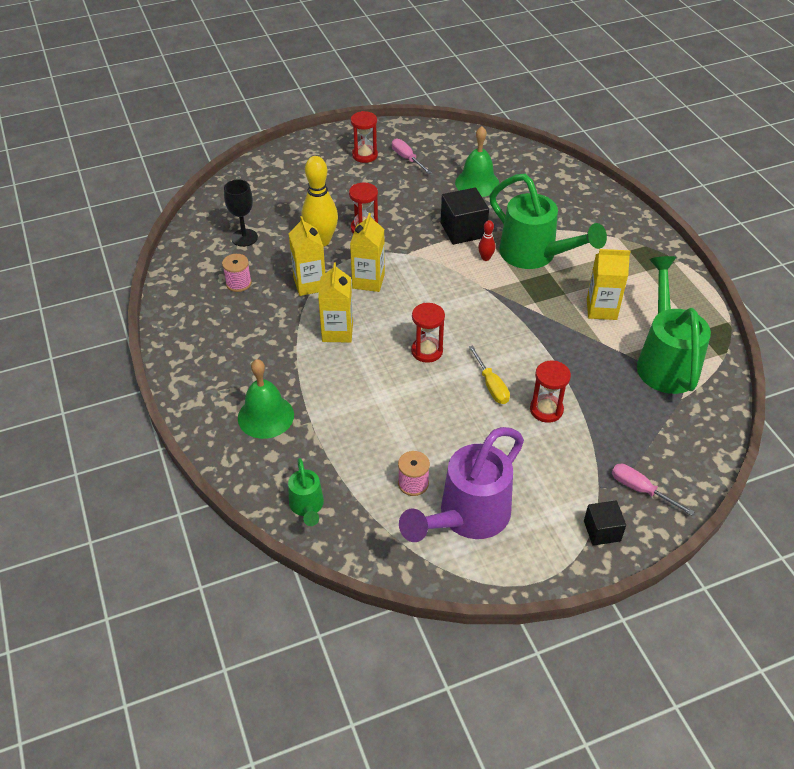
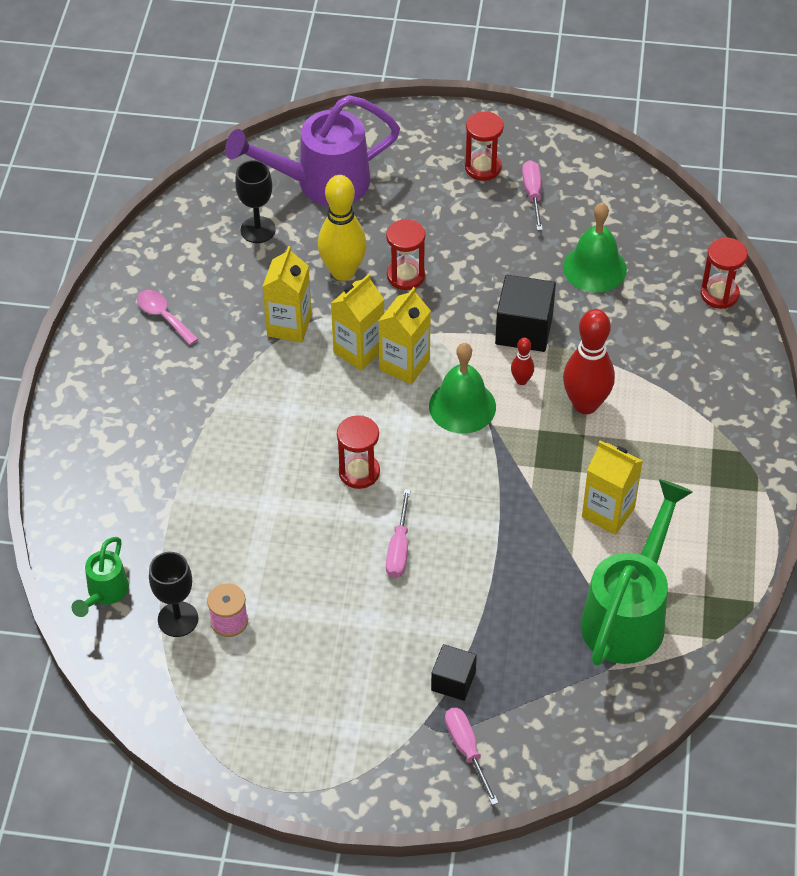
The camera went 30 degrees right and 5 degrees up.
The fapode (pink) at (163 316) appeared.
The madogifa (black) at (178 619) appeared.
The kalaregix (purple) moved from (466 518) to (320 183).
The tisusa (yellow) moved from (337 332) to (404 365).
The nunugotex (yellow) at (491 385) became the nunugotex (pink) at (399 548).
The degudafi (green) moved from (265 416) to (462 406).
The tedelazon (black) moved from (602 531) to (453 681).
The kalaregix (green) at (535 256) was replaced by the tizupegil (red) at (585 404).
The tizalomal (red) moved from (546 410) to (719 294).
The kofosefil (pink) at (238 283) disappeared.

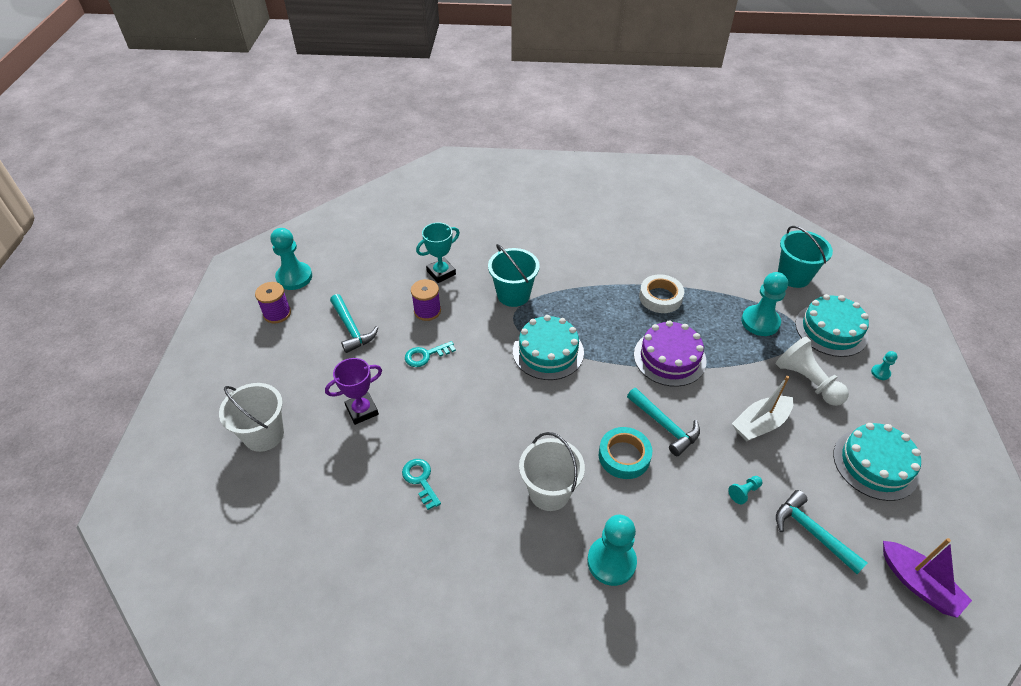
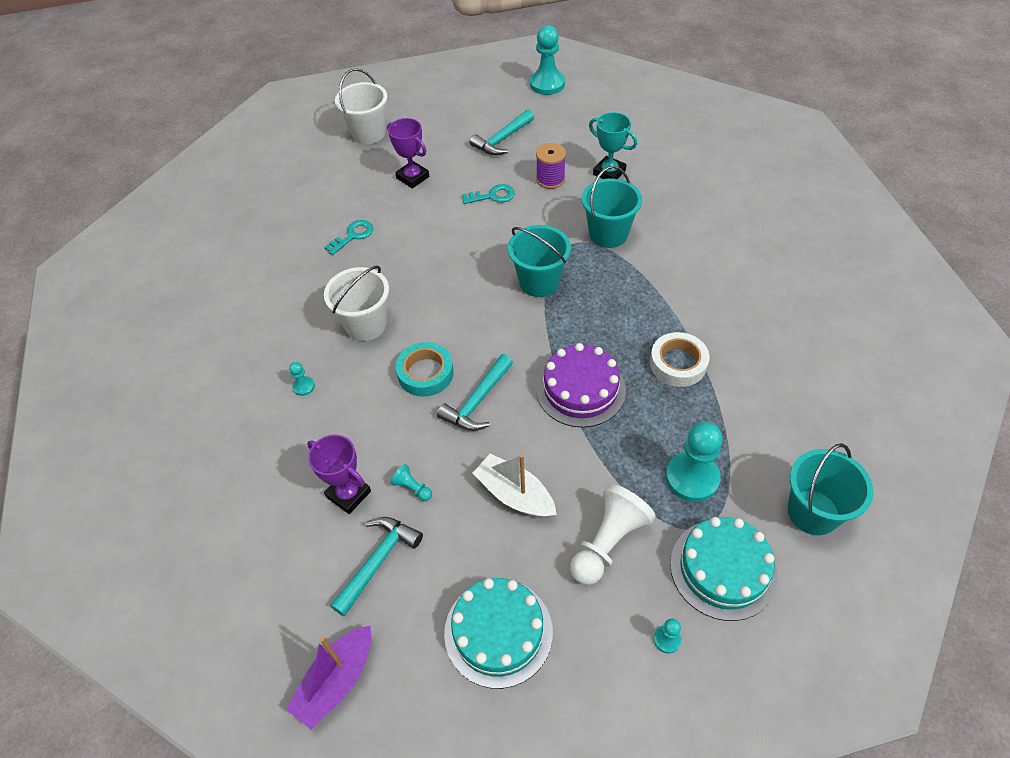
The camera went 75 degrees right and 5 degrees up.
The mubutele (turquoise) at (611 561) changed to 0.45 times the size.
The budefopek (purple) at (348 494) appeared.
The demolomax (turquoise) at (425 355) turned 120 degrees clockwise.
The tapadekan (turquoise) at (548 352) was replaced by the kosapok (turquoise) at (539 282).
The kofosefil (purple) at (277 313) disappeared.

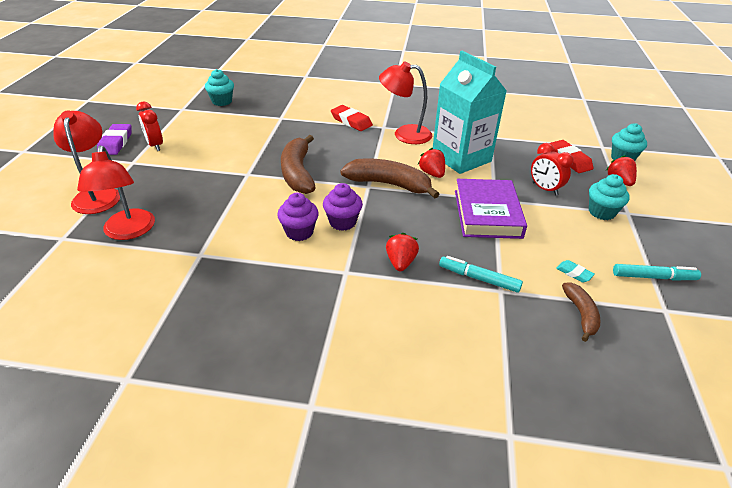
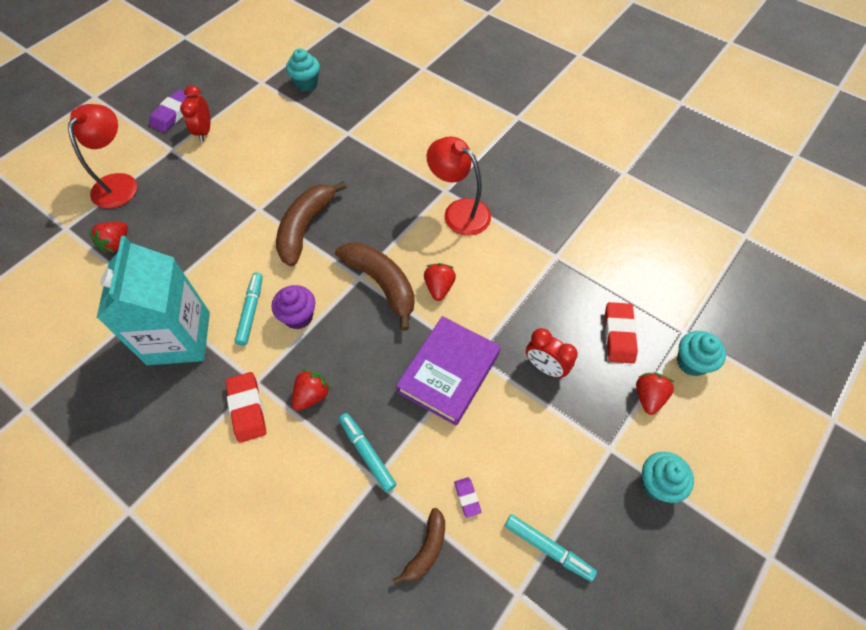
The camera went 30 degrees right and 20 degrees up.
The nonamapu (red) at (128 232) was replaced by the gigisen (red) at (116 243).
The tisusa (turquoise) moved from (461 158) to (179 338).
The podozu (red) moved from (351 121) to (247 408).
The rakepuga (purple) at (299 232) was replaced by the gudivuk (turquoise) at (251 311).
The podozu (turquoise) at (574 273) became the podozu (purple) at (467 497).
The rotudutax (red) at (544 189) turned 45 degrees counterclockwise.
The rakepuga (turquoise) moved from (601 212) to (657 483).

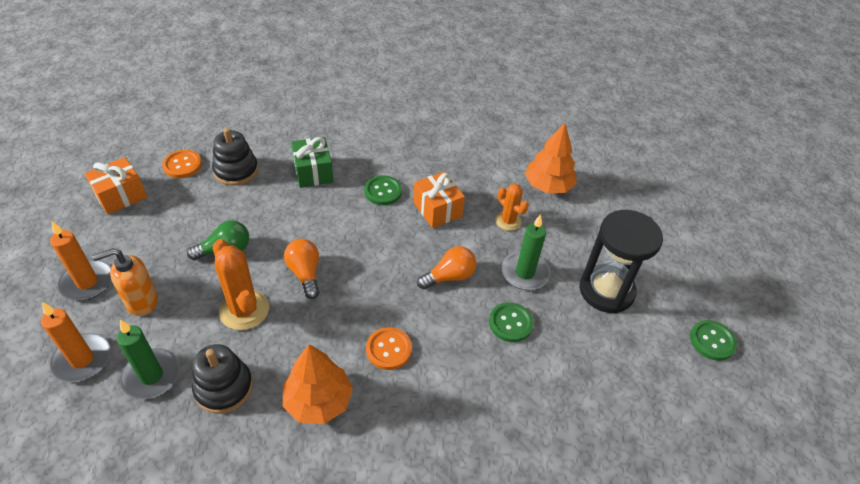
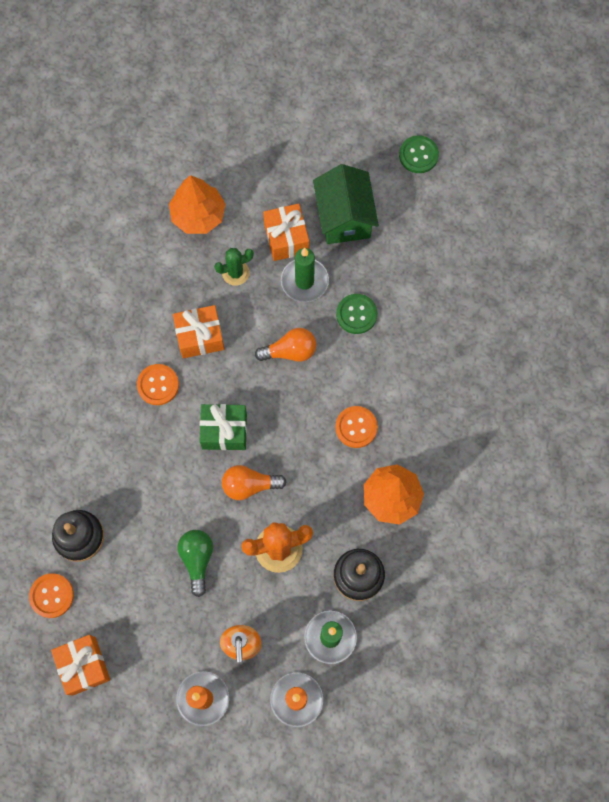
The camera went 70 degrees left and 25 degrees up.
The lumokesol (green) at (383 191) became the lumokesol (orange) at (158 385).
The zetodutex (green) moved from (313 172) to (224 431).
The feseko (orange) at (508 221) became the feseko (green) at (235 273).
The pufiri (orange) at (449 276) turned 90 degrees clockwise.
The zetodutex (orange) at (286 238) appeared.
The tizalomal (black) at (606 291) was replaced by the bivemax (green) at (344 217).

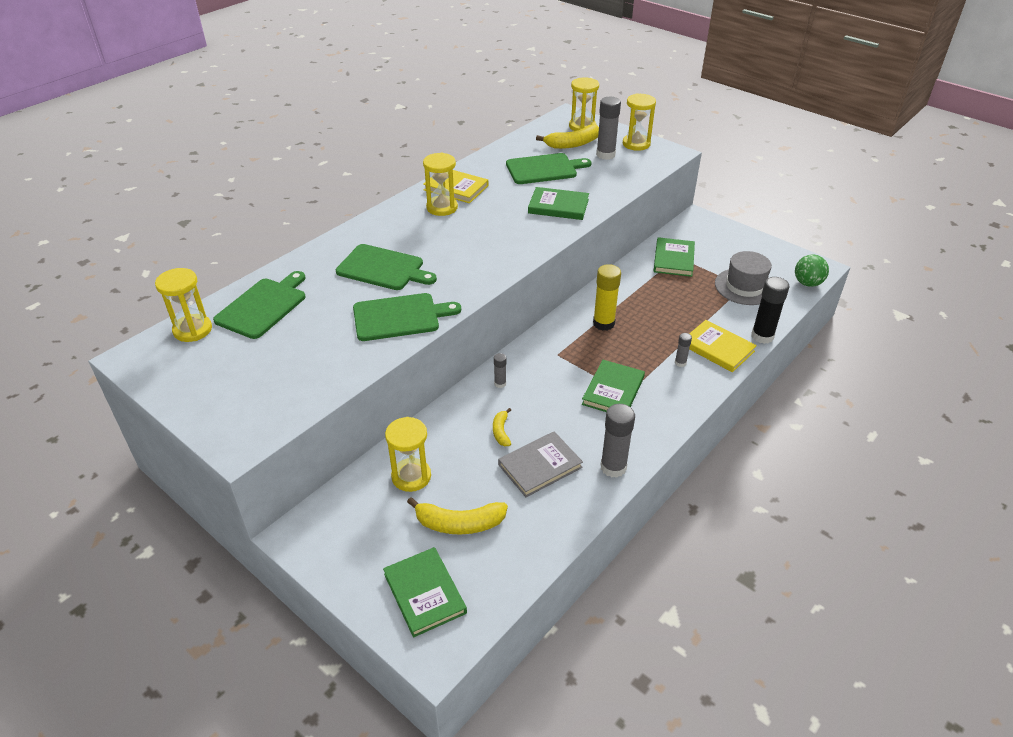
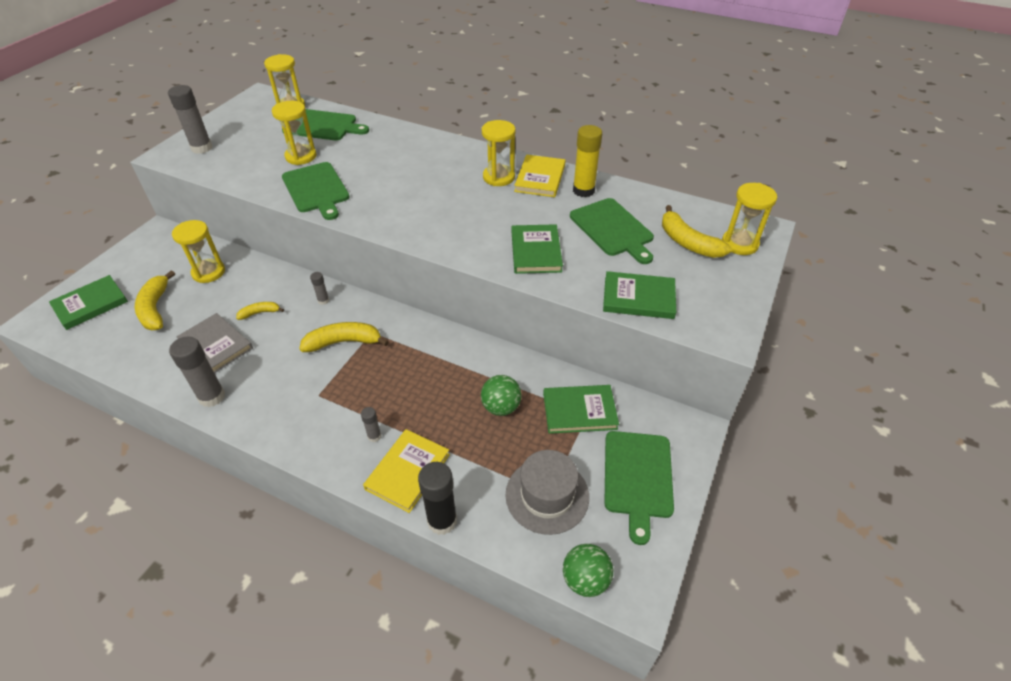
The camera went 75 degrees right and 5 degrees up.
The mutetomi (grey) moved from (605 155) to (202 148).
The tizalomal (yellow) moved from (636 144) to (301 156).
The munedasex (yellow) at (344 342) appeared.
The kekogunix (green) at (501 407) appeared.
The mutetomi (yellow) moved from (603 323) to (583 190).
The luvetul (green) moved from (613 390) to (638 298).
The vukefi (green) moved from (383 268) to (638 477).

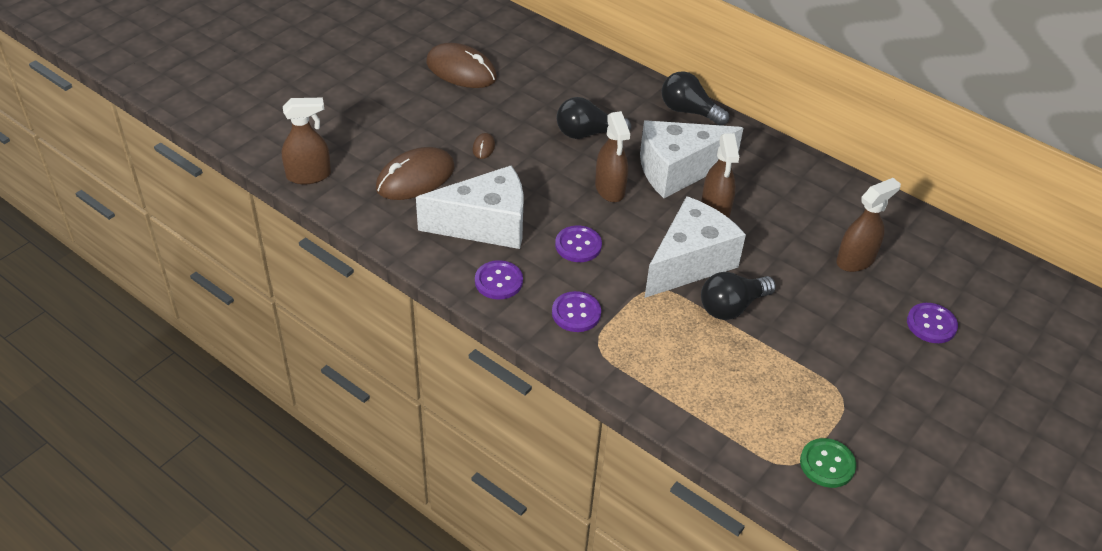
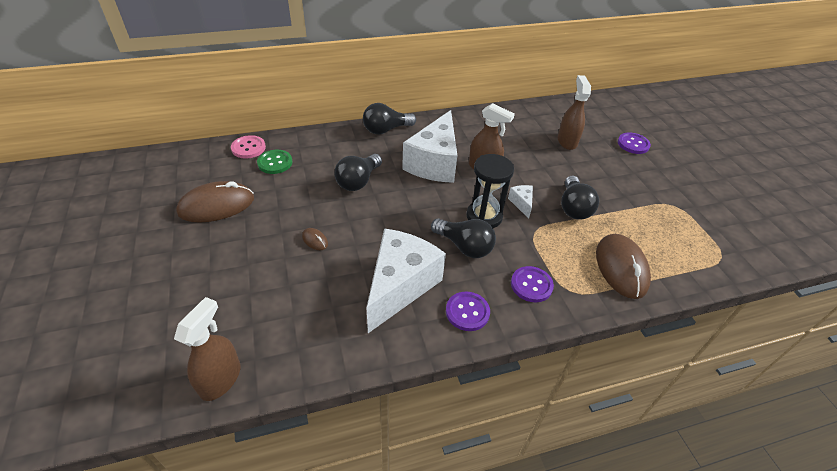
The camera went 55 degrees left and 0 degrees up.
The lumokesol (pink) at (248 148) appeared.
The lumokesol (green) moved from (827 464) to (275 163).
The lumokesol (purple) at (578 245) was replaced by the pufiri (black) at (464 246).
The tizalomal (black) at (484 216) appeared.
The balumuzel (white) at (690 262) changed to 0.41 times the size.
The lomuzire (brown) moved from (415 178) to (621 268).
The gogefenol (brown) at (610 189) disappeared.

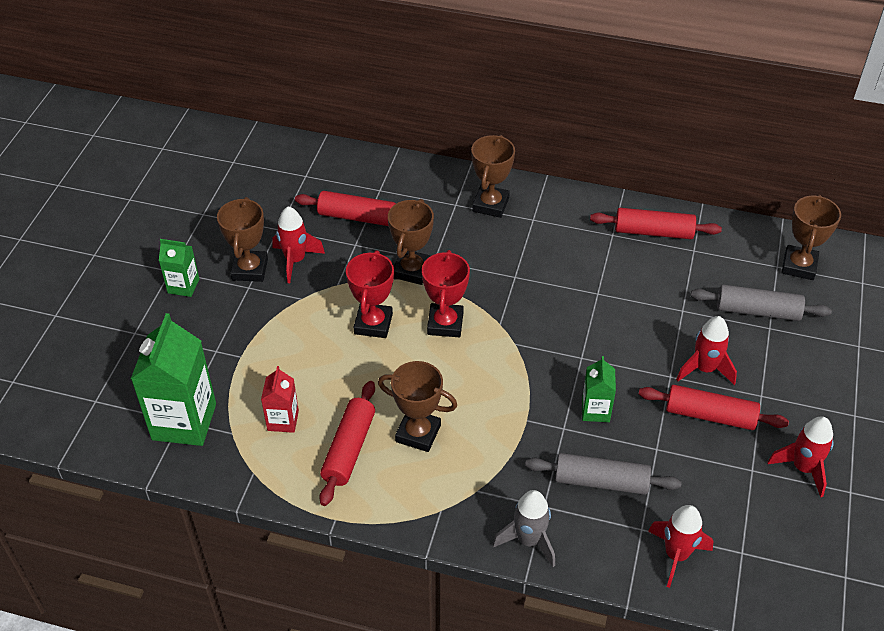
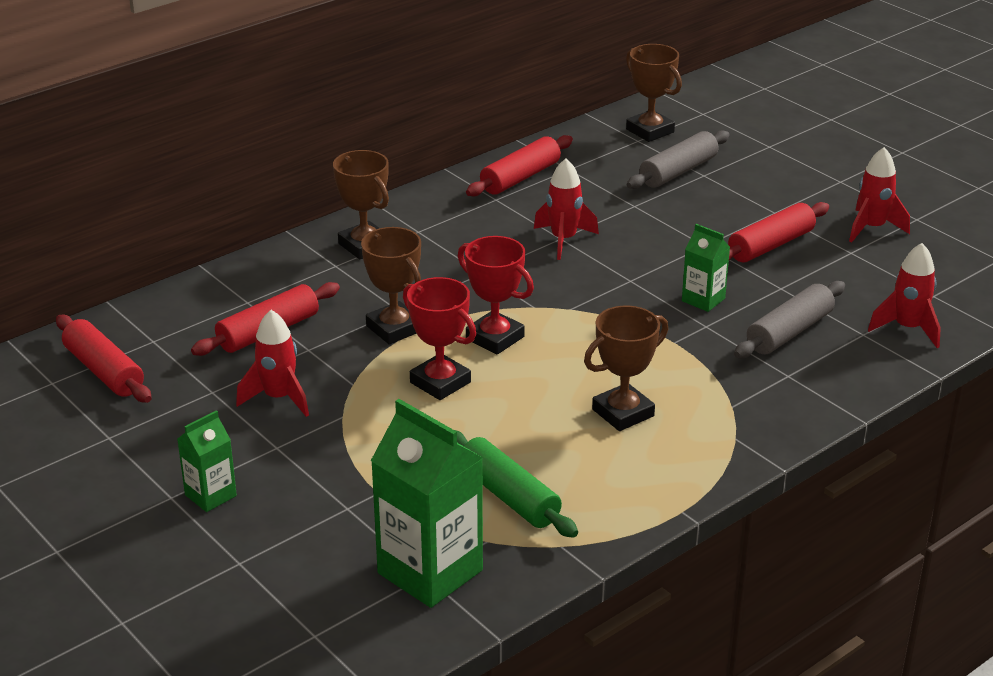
The camera went 55 degrees left and 15 degrees down.
The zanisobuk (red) moved from (349 449) to (104 371).
The tisusa (red) at (283 420) was replaced by the zanisobuk (green) at (508 496).
The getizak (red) moved from (704 369) to (563 240).
The budefopek (brown) at (250 269) disappeared.
The getizak (grey) at (529 540) disappeared.

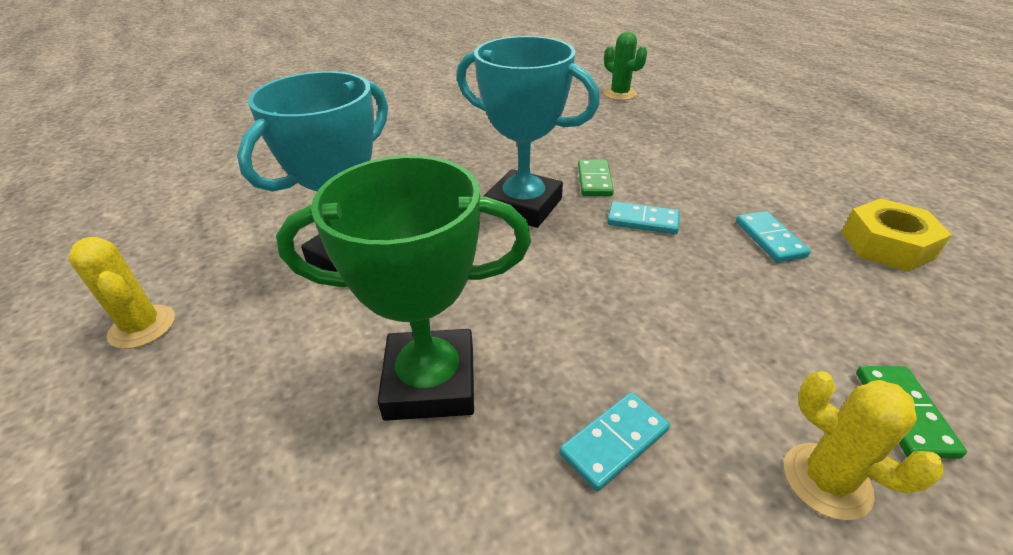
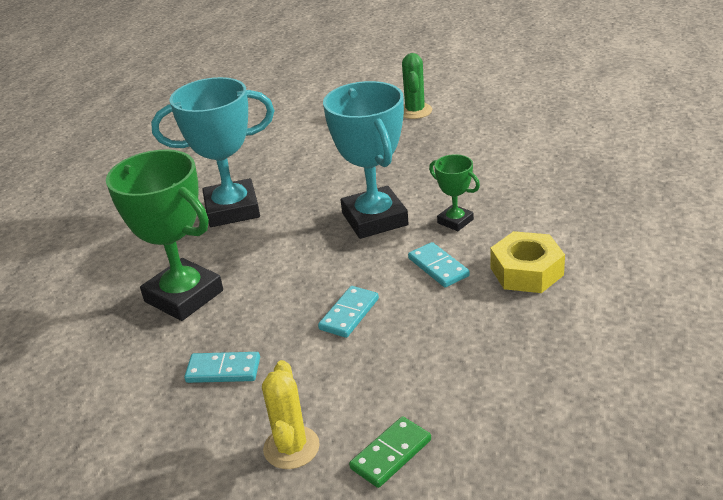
The camera went 45 degrees right and 5 degrees down.
The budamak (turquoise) moved from (769 239) to (349 314).
The feseko (green) moved from (619 94) to (415 111).
The budamak (green) at (594 180) was replaced by the budefopek (green) at (455 221).
The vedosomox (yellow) moved from (886 245) to (526 271).
The feseko (yellow) at (142 327) disappeared.

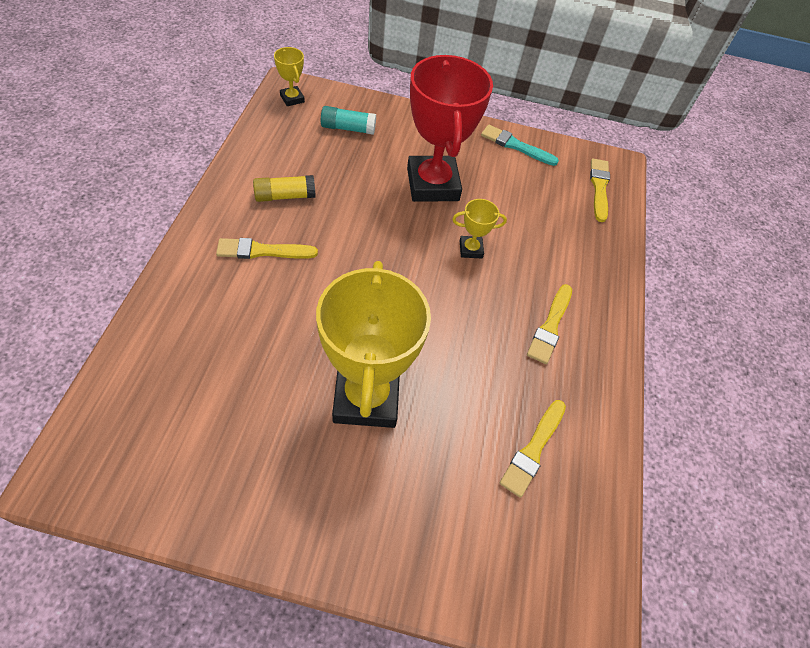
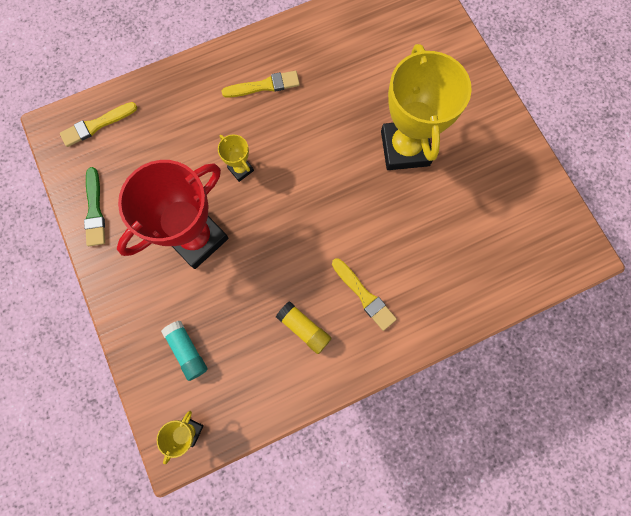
The camera went 120 degrees left and 20 degrees up.
The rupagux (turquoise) at (515 146) became the rupagux (green) at (95 210).
The budefopek (yellow) at (366 397) turned 60 degrees counterclockwise.
The rupagux (yellow) at (533 450) disappeared.

